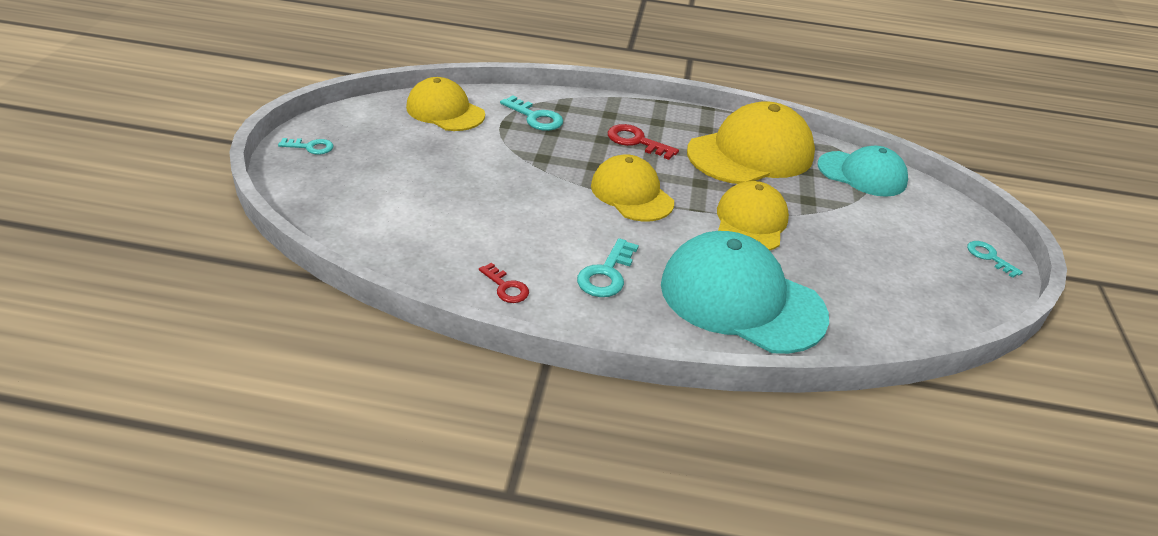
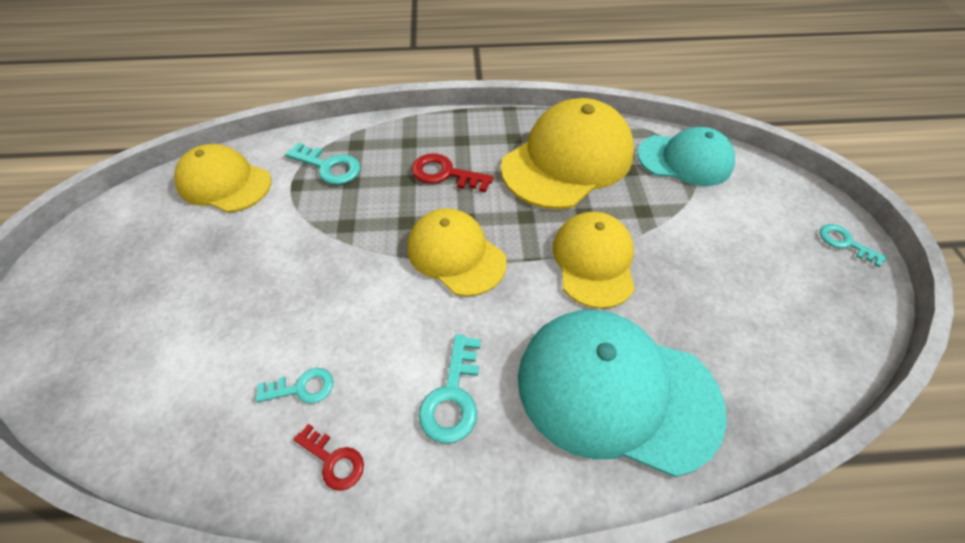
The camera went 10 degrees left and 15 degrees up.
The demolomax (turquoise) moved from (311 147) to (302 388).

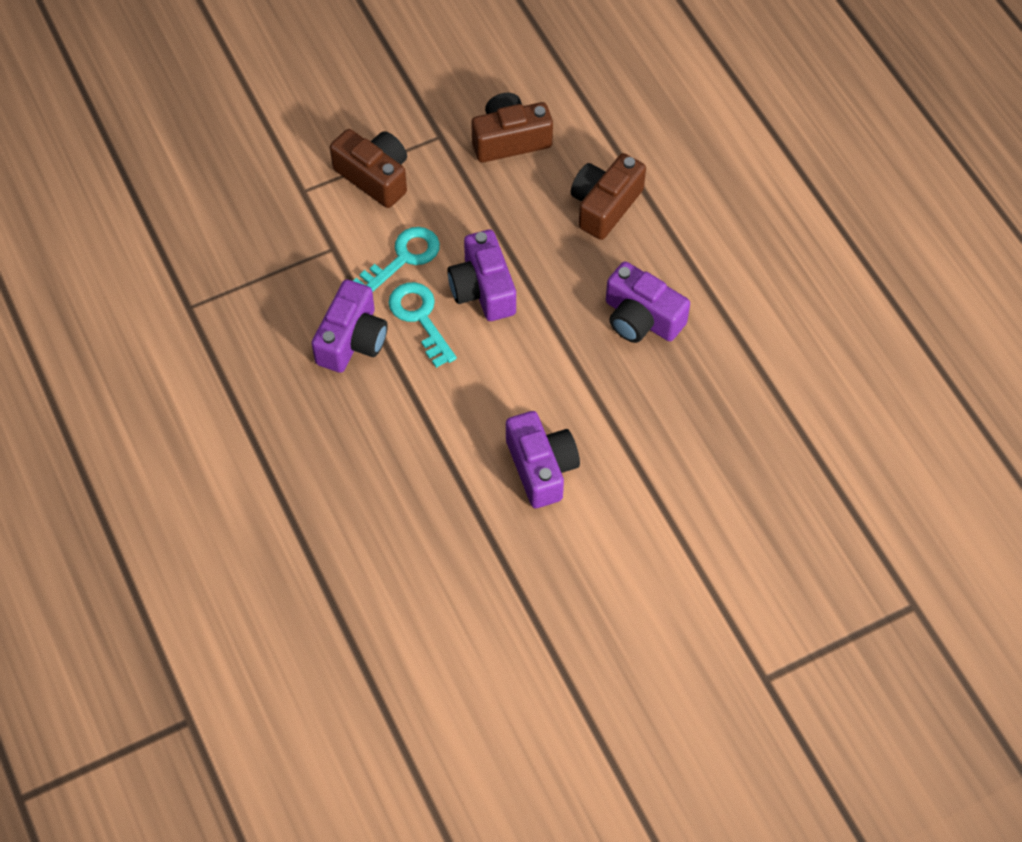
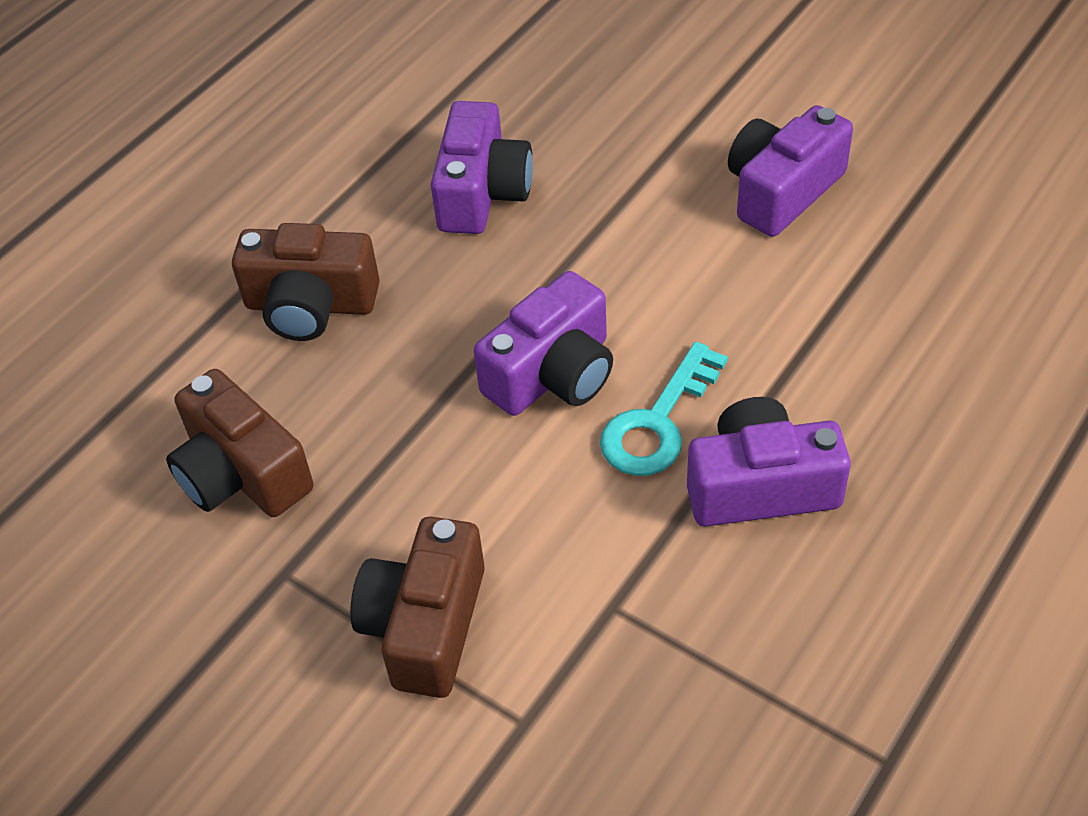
The camera went 115 degrees left and 10 degrees down.
The demolomax (turquoise) at (403 258) disappeared.

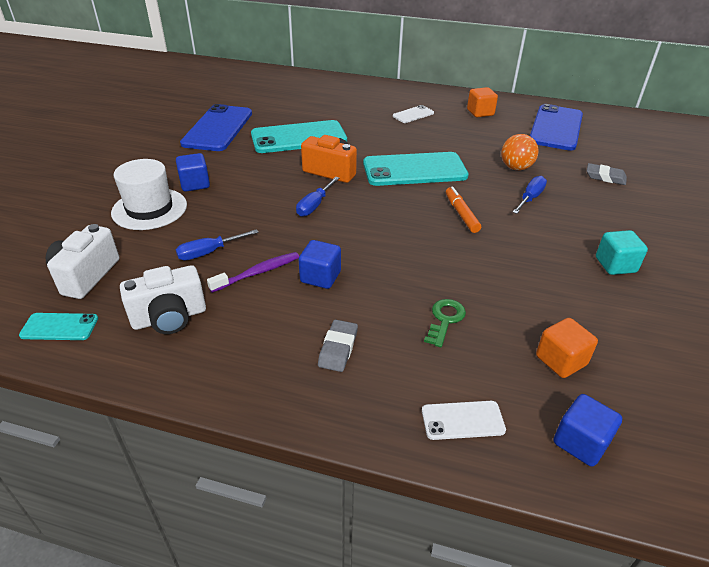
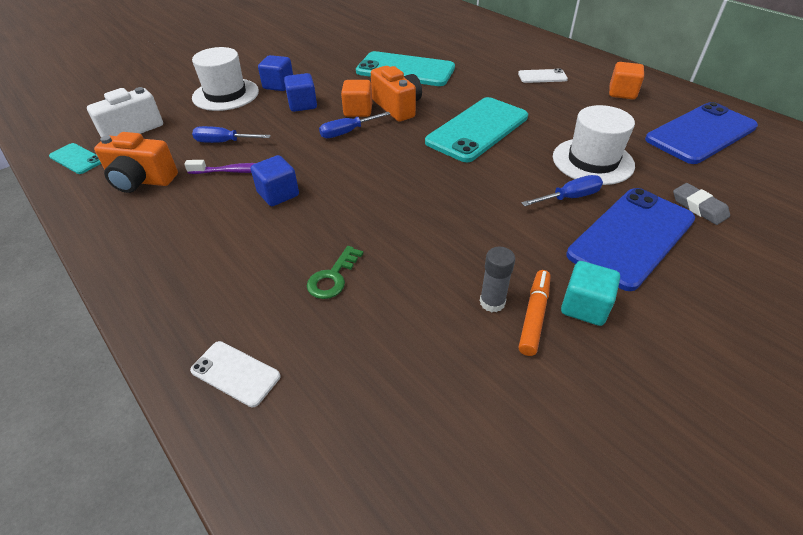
The camera went 35 degrees right and 5 degrees up.
The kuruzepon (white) at (169 318) became the kuruzepon (orange) at (141 181).
The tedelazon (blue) moved from (580 442) to (302 105).
The demolomax (green) at (445 320) turned 150 degrees clockwise.
The tedelazon (orange) moved from (561 360) to (358 111).
The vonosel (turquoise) at (414 170) turned 75 degrees counterclockwise.
The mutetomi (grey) at (492 302) appeared.
The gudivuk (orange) moved from (461 214) to (534 316).
The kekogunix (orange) at (516 168) was replaced by the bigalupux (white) at (592 161).
The vonosel (blue) moved from (218 128) to (631 237).
The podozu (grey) at (338 348) disappeared.

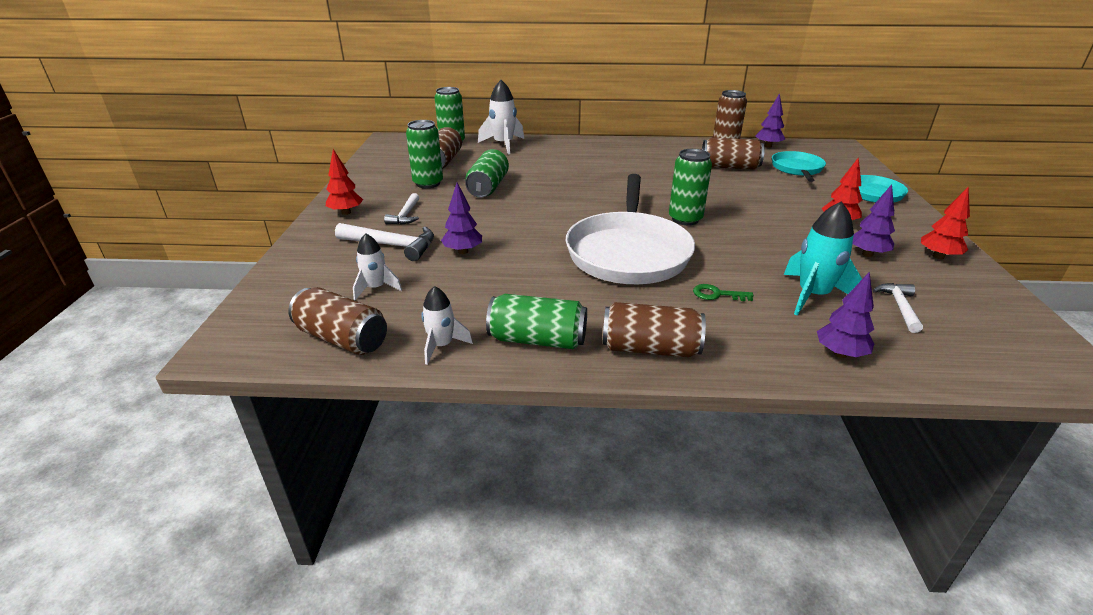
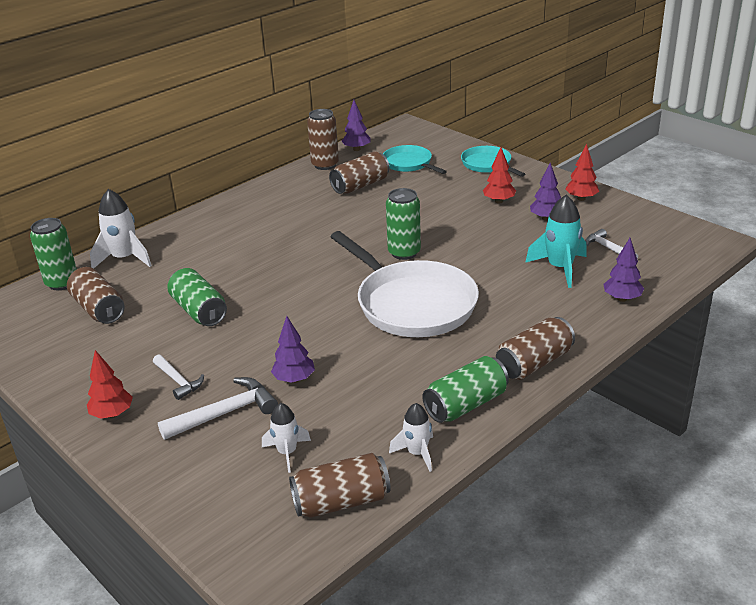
The camera went 45 degrees left and 0 degrees up.
The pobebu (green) at (428 183) disappeared.
The demolomax (green) at (717 294) disappeared.

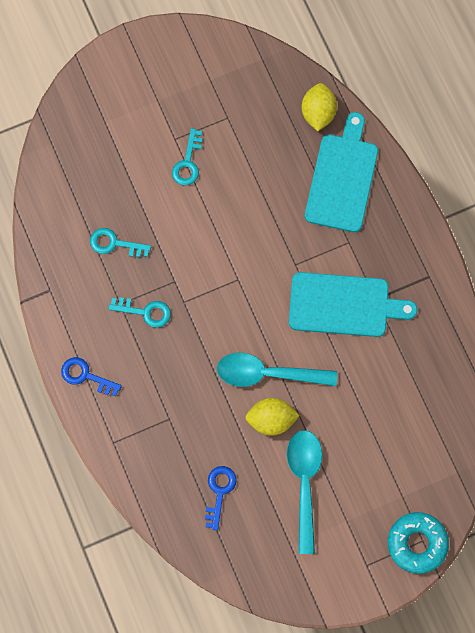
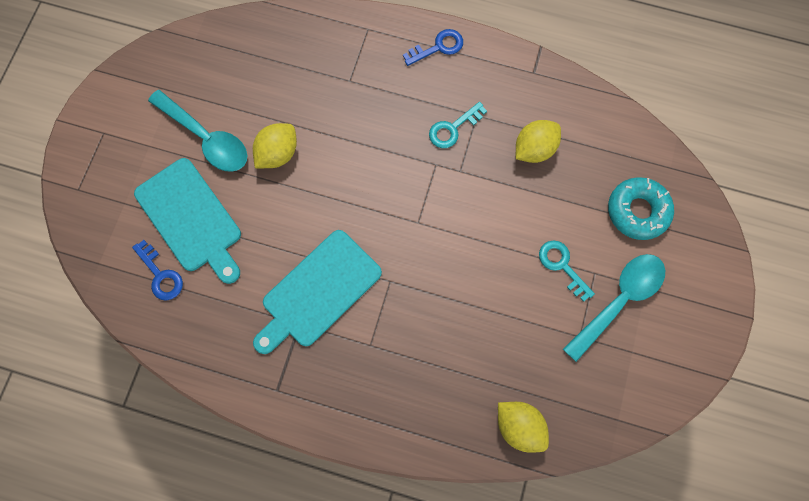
The camera went 130 degrees right and 0 degrees up.
The demolomax (blue) moved from (219 492) to (161 275).
The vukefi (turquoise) moved from (342 178) to (191 218).
The demolomax (turquoise) at (114 244) was replaced by the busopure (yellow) at (534 149).
The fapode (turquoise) moved from (267 374) to (618 300).
The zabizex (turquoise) moved from (417 543) to (637 211).

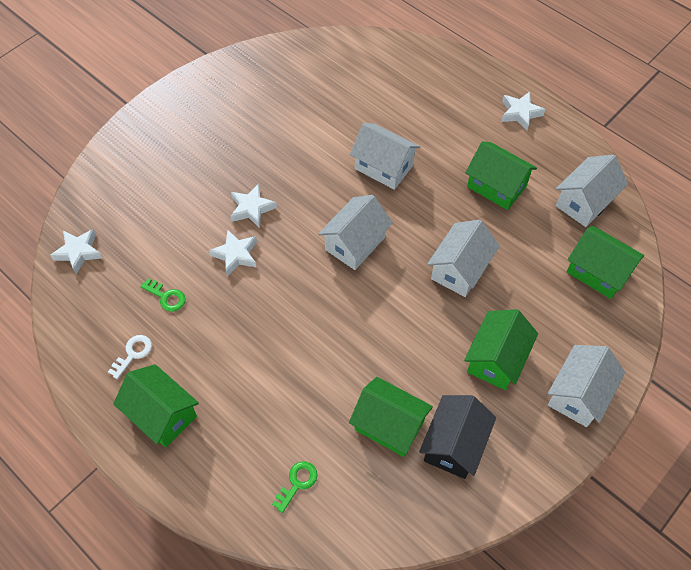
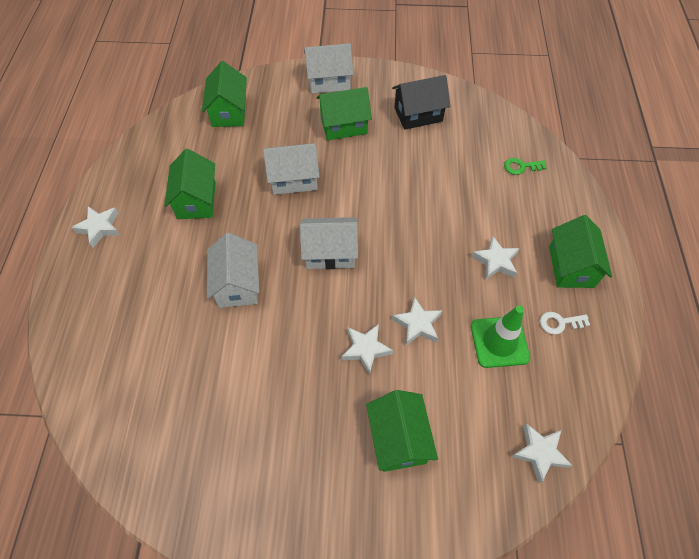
The camera went 130 degrees left and 0 degrees up.
The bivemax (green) moved from (389 425) to (398 439).
The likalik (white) at (495 261) appeared.
The demolomax (green) at (166 297) was replaced by the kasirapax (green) at (499 342).
The bivemax (white) at (584 202) disappeared.

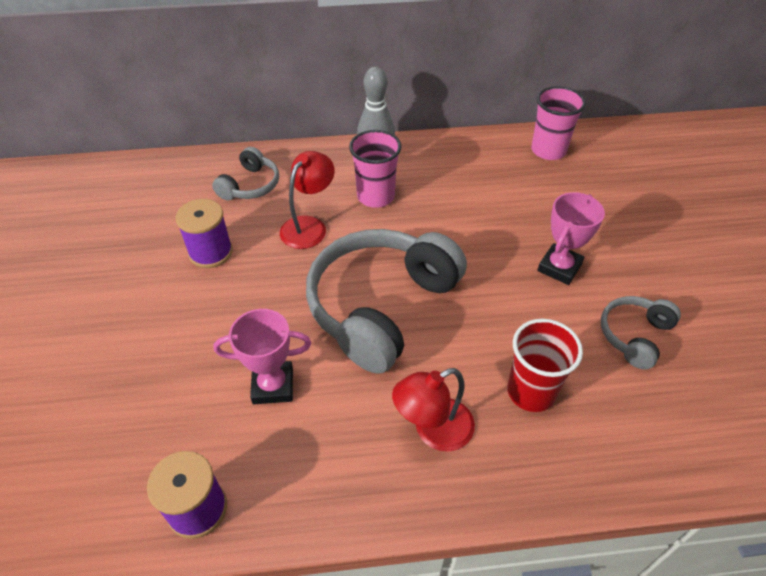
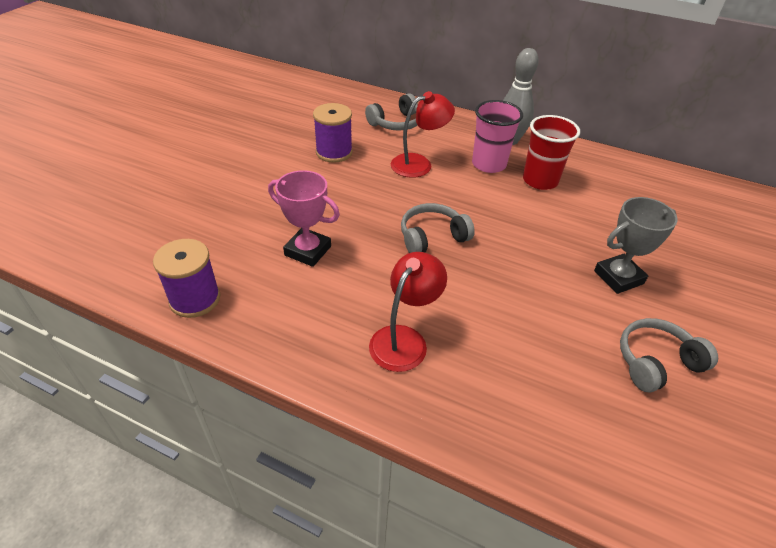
The camera went 30 degrees right and 5 degrees down.
The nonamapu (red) at (433 430) turned 120 degrees clockwise.
The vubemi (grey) at (381 306) changed to 0.49 times the size.
The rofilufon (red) moved from (531 391) to (540 180).
The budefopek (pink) at (559 267) became the budefopek (grey) at (618 277).
The rofilufon (pink) at (548 150) disappeared.

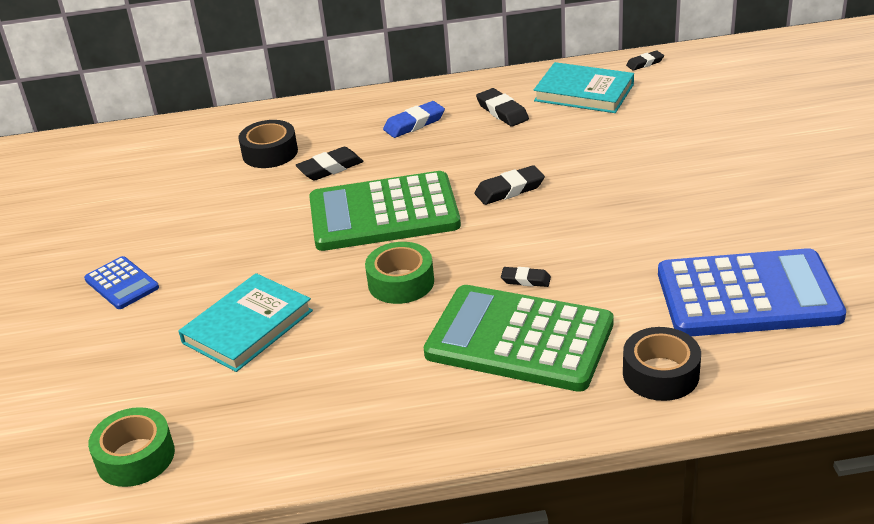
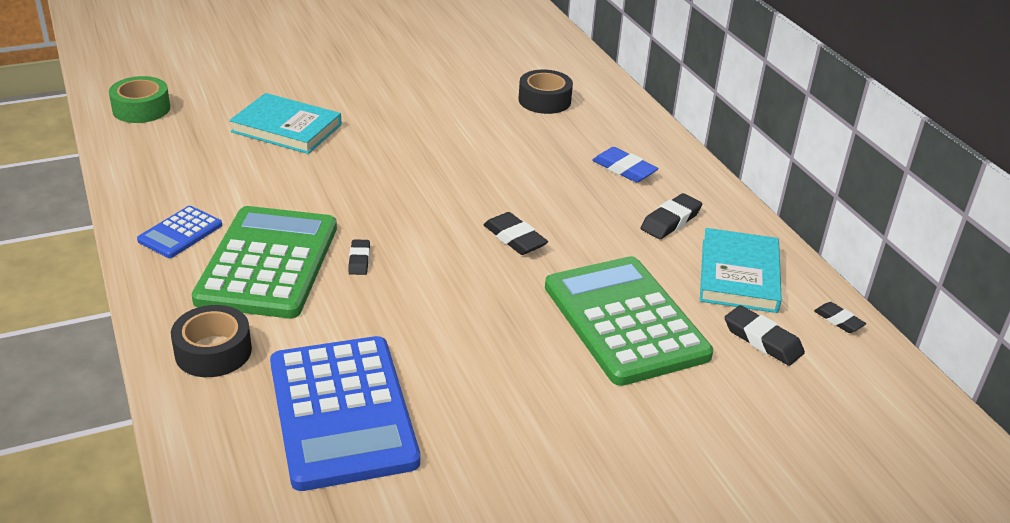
The camera went 70 degrees right and 0 degrees up.
The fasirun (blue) moved from (121 284) to (180 233).
The fasirun (green) moved from (384 213) to (625 321).
The podozu (black) moved from (330 168) to (762 340).
The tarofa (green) at (401 282) disappeared.

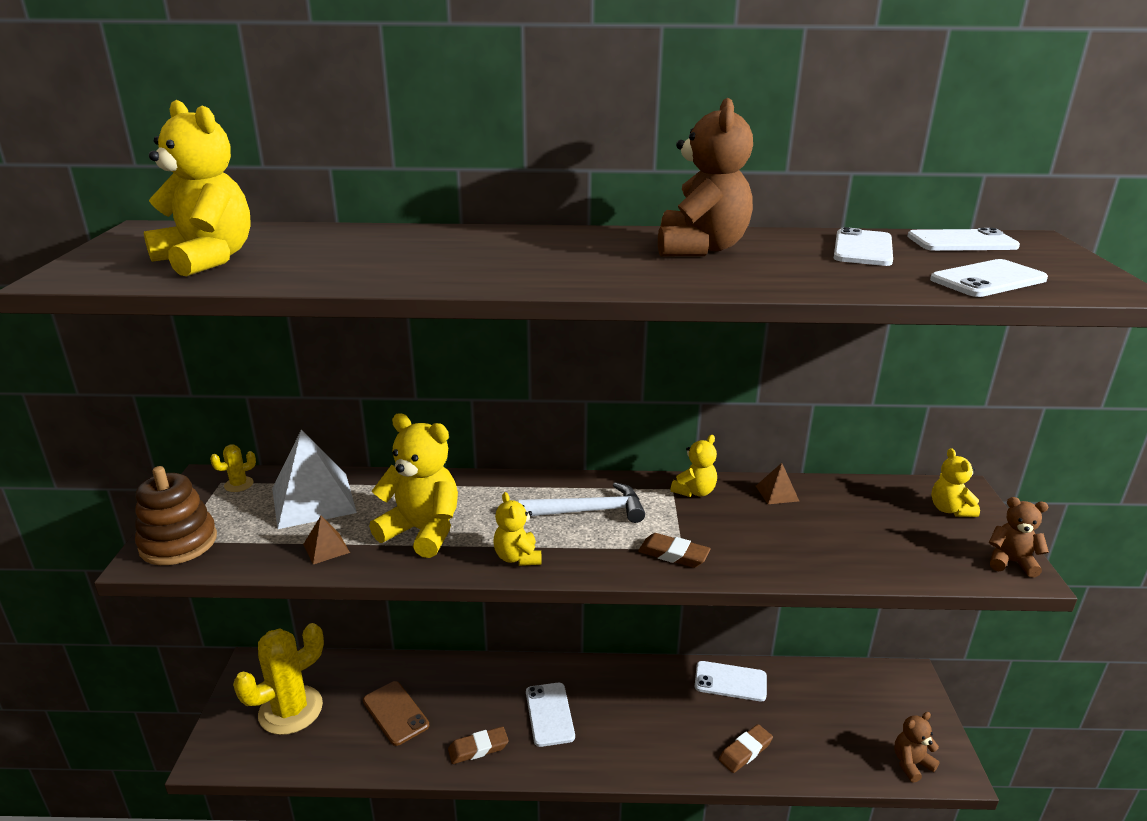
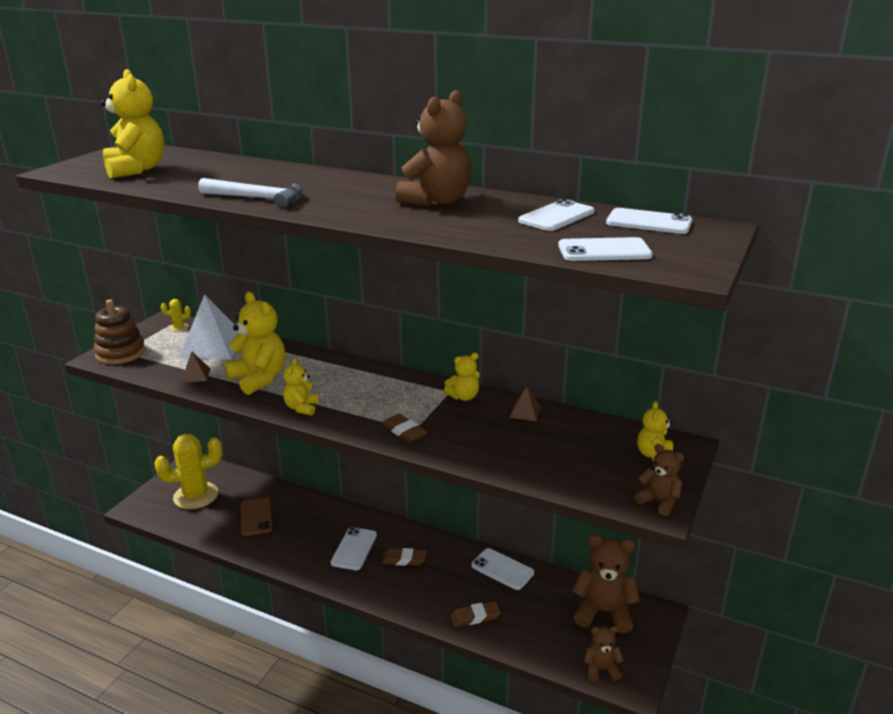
The camera went 25 degrees right and 0 degrees up.
The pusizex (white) moved from (588 511) to (257 198).
The podozu (brown) moved from (478 748) to (404 560).
The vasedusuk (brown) at (603 612) appeared.

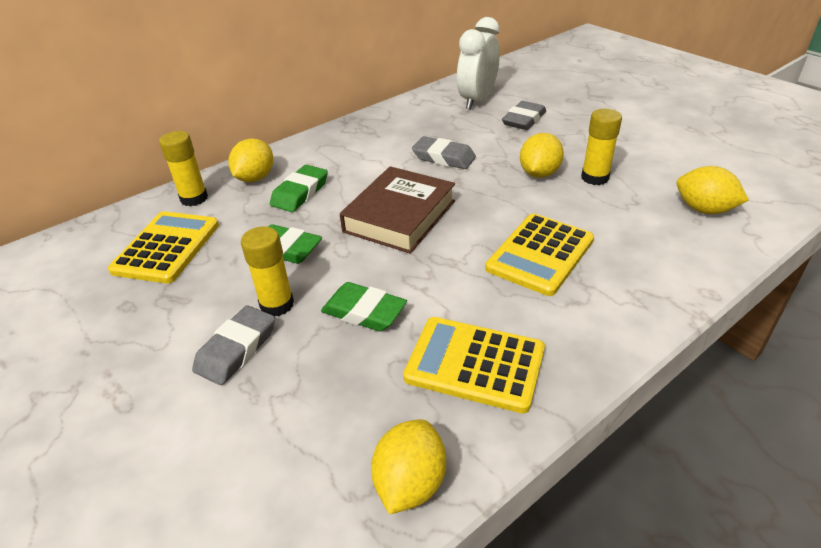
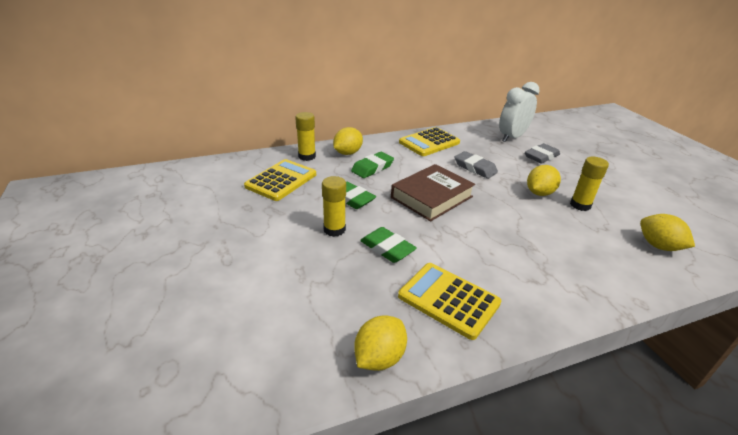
The camera went 15 degrees right and 5 degrees down.
The fasirun (yellow) moved from (540 254) to (429 142).
The podozu (grey) at (236 349) disappeared.

